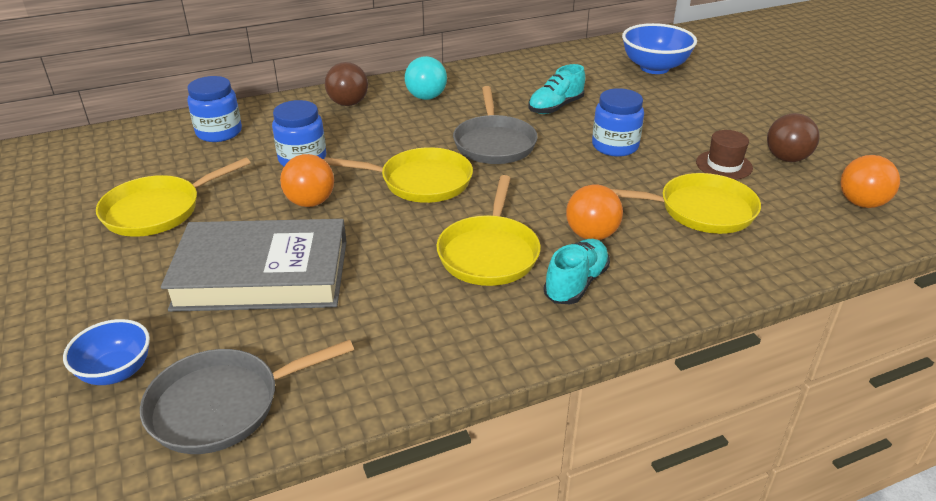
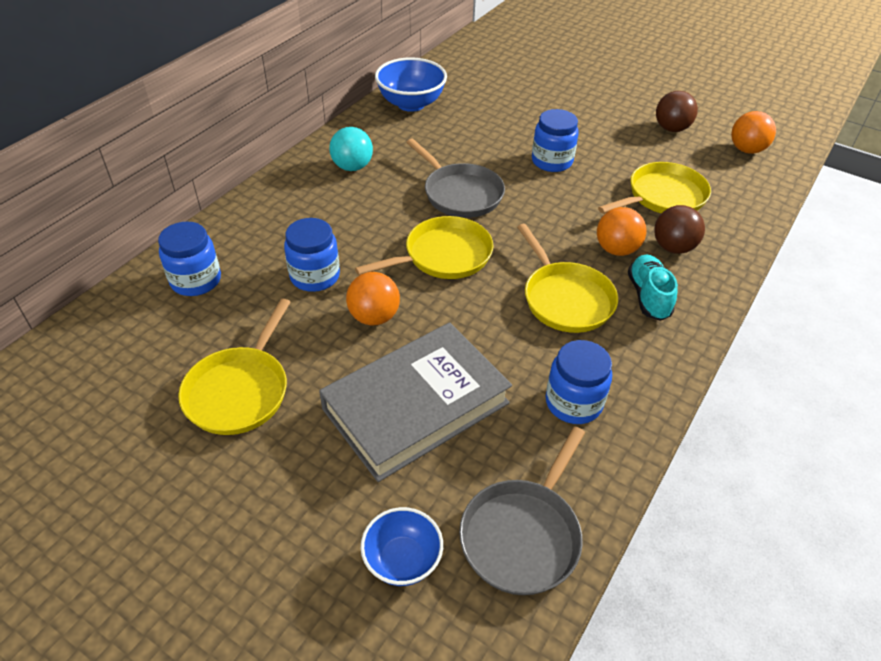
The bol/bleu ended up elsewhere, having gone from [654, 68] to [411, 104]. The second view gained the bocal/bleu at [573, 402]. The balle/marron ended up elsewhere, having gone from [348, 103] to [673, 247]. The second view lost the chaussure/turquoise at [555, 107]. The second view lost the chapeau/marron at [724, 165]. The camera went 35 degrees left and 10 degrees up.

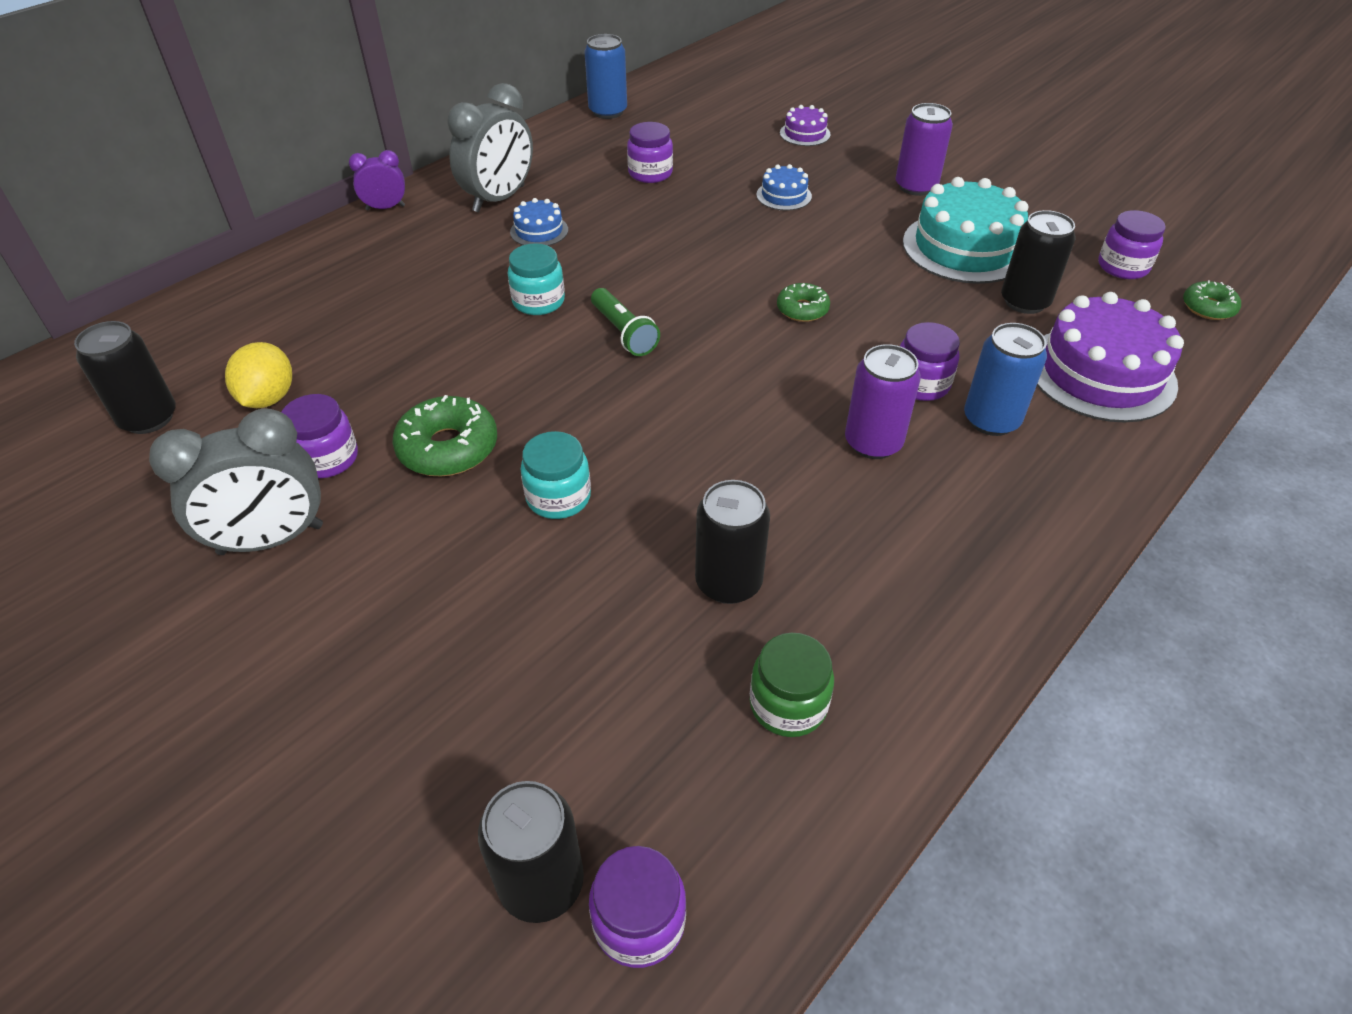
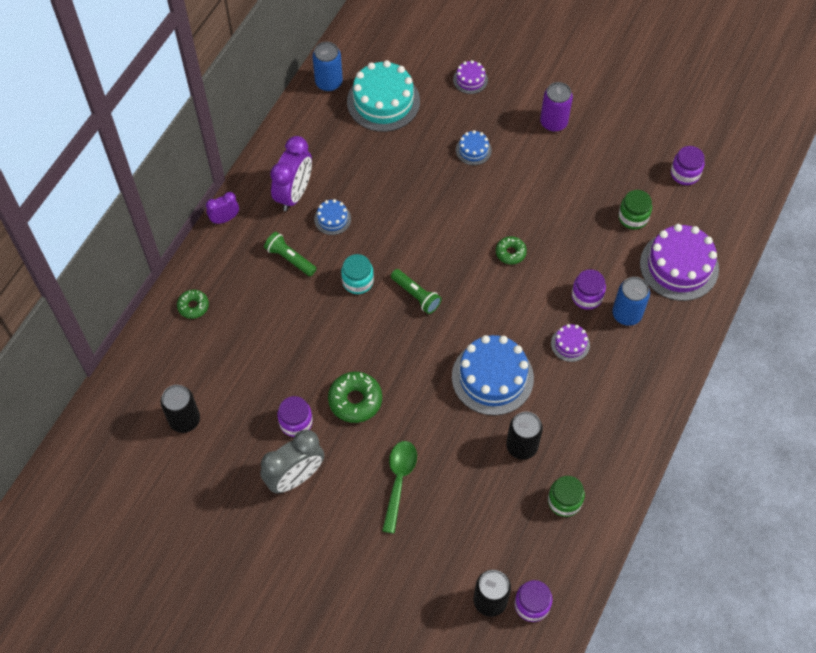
The beignet/vert ended up elsewhere, having gone from [1208, 307] to [193, 306]. The second view gained the lampe de poche/vert at [290, 259]. What was the réveil/gris at [499, 199] turned into the réveil/violet at [294, 194]. The gâteau/turquoise ended up elsewhere, having gone from [965, 247] to [383, 101]. The second view gained the cuillère/vert at [399, 481]. The second view gained the gâteau/bleu at [492, 377]. Where the canette/violet stood at [873, 442], the gâteau/violet came to stand at [570, 344]. Where the canette/noir stood at [1024, 302], the bocal/vert came to stand at [633, 217]. The second view lost the citron/jaune at [268, 398]. The second view lost the bocal/turquoise at [558, 497]. The second view lost the bocal/violet at [650, 173]. The camera went 15 degrees left and 15 degrees up.

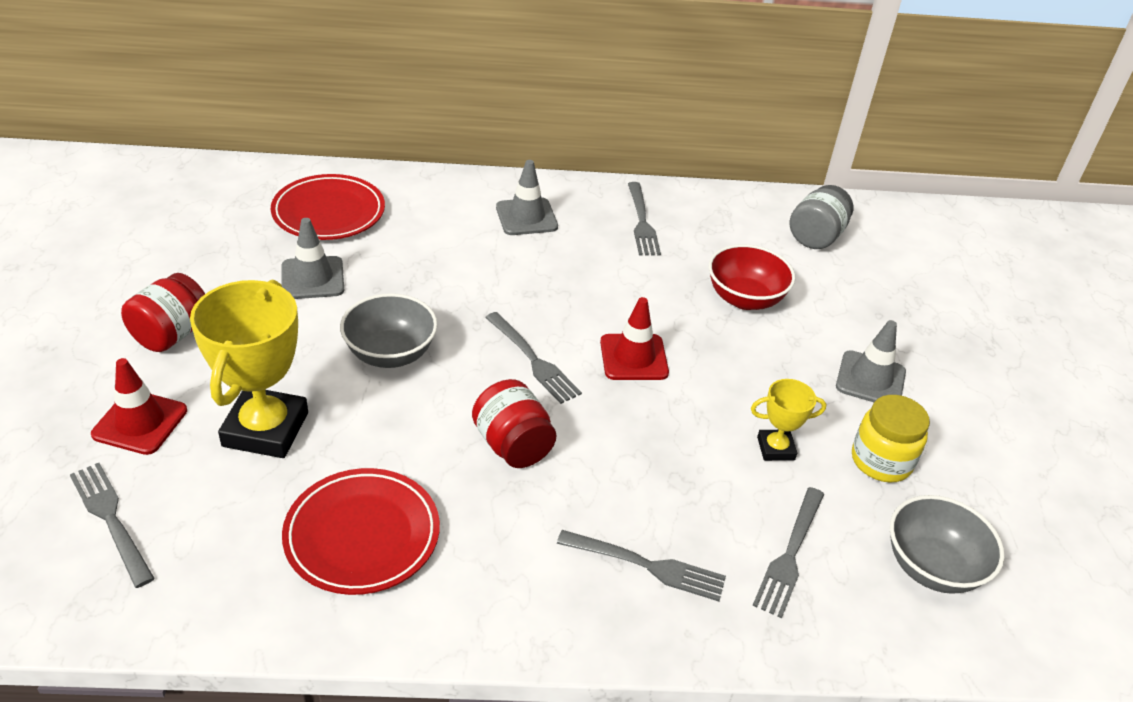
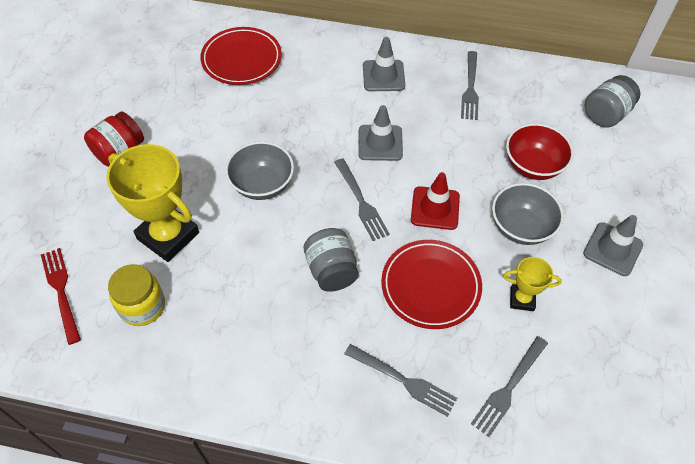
What was the fourchette/gris at [111, 519] turned into the fourchette/rouge at [61, 291]. The trophée/jaune at [265, 429] ended up facing another way, 75 degrees counterclockwise from before. The bocal/jaune ended up elsewhere, having gone from [881, 461] to [142, 306]. What was the bocal/rouge at [513, 445] turned into the bocal/gris at [331, 270]. The cône de chantier/gris ended up elsewhere, having gone from [312, 278] to [380, 143]. The assiette/rouge ended up elsewhere, having gone from [362, 535] to [430, 286]. The bol/gris ended up elsewhere, having gone from [931, 567] to [521, 227]. The second view lost the cône de chantier/rouge at [140, 422]. The camera went 15 degrees right and 15 degrees up.

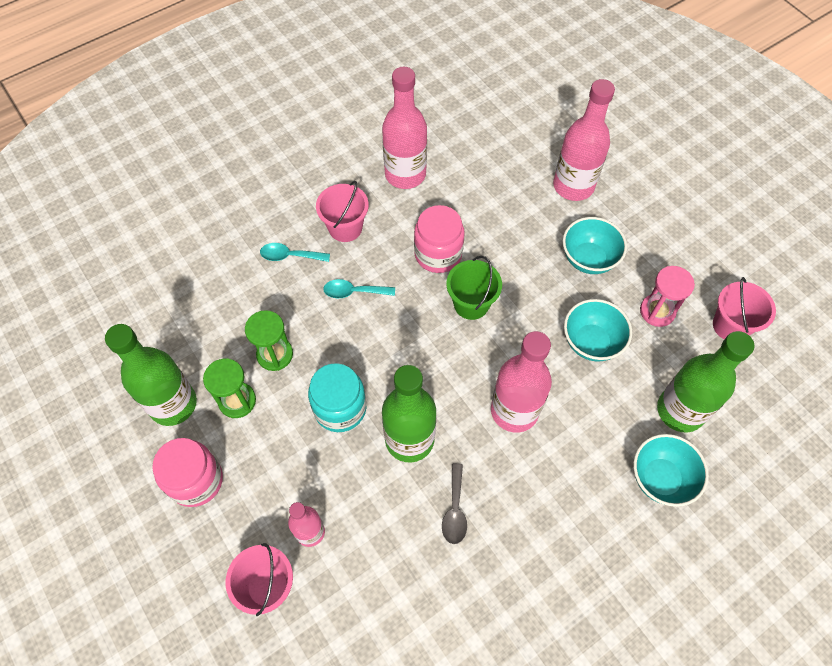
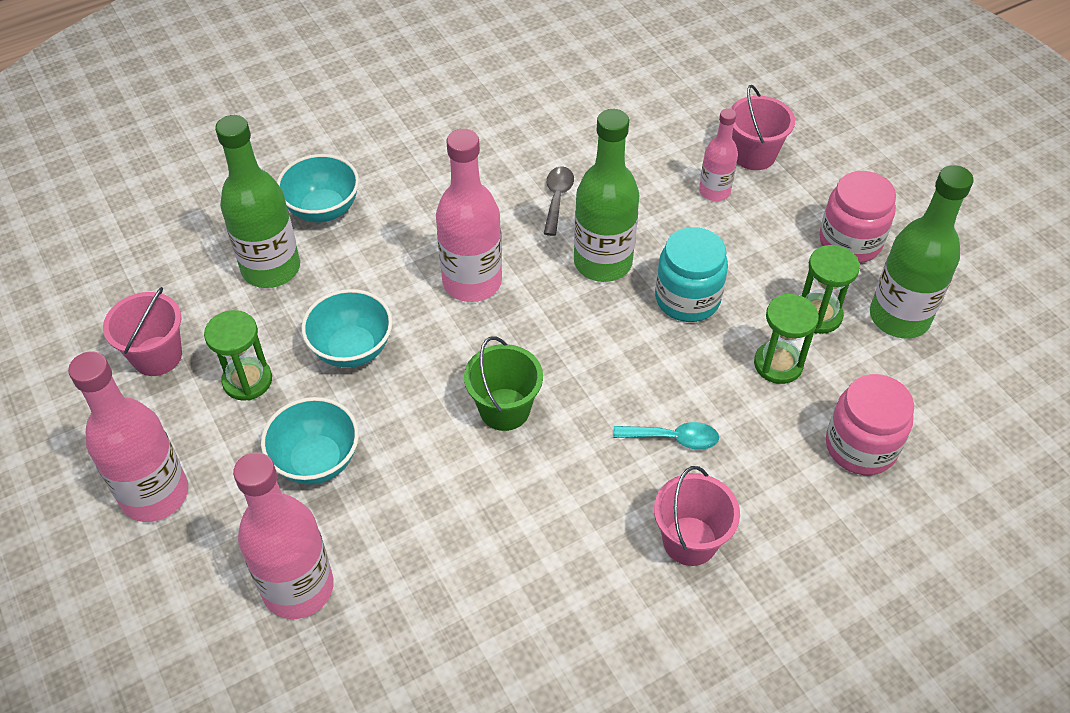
The bouteille/rose ended up elsewhere, having gone from [405, 174] to [155, 494]. What was the sablier/rose at [657, 311] turned into the sablier/vert at [247, 380]. The bocal/rose ended up elsewhere, having gone from [438, 254] to [860, 446]. The second view lost the cuillère/turquoise at [290, 256]. The camera went 175 degrees left and 10 degrees down.

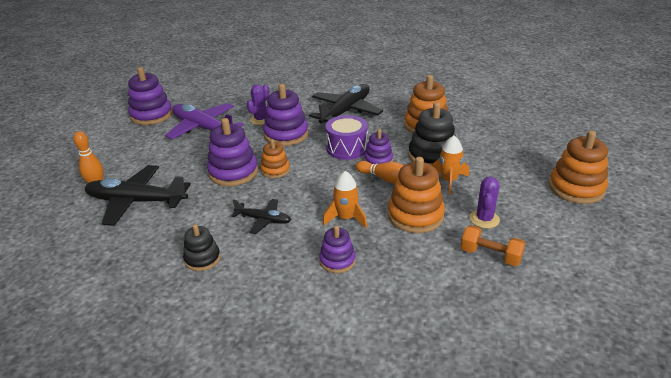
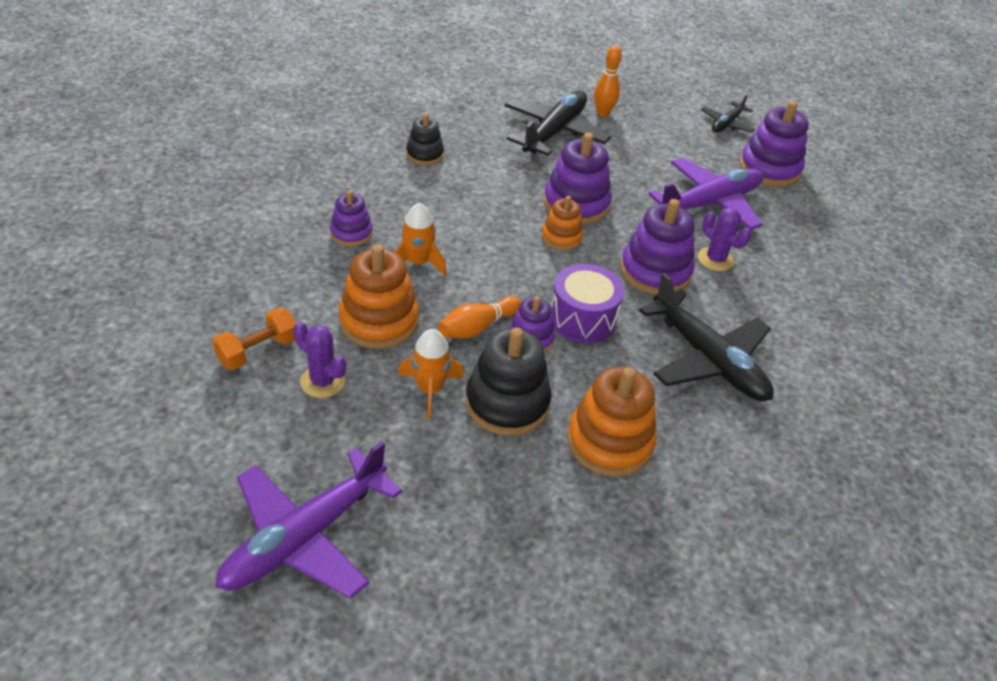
Where the jouet à empiler/orange stood at [576, 188], the avion/violet came to stand at [305, 536]. The avion/noir ended up elsewhere, having gone from [263, 220] to [726, 124]. The camera went 105 degrees right and 10 degrees up.

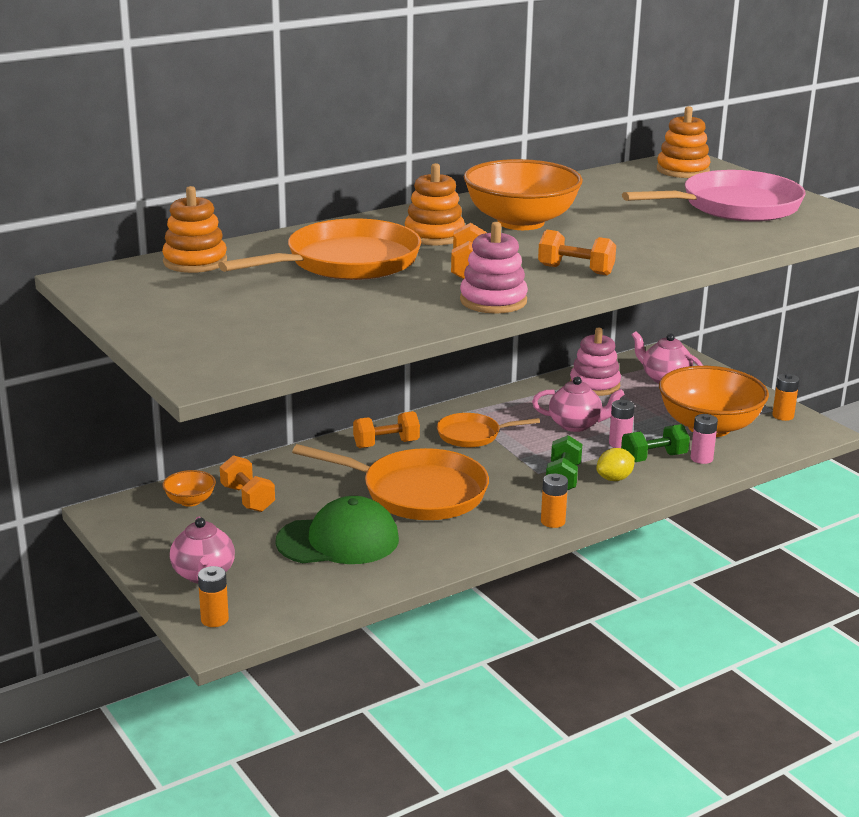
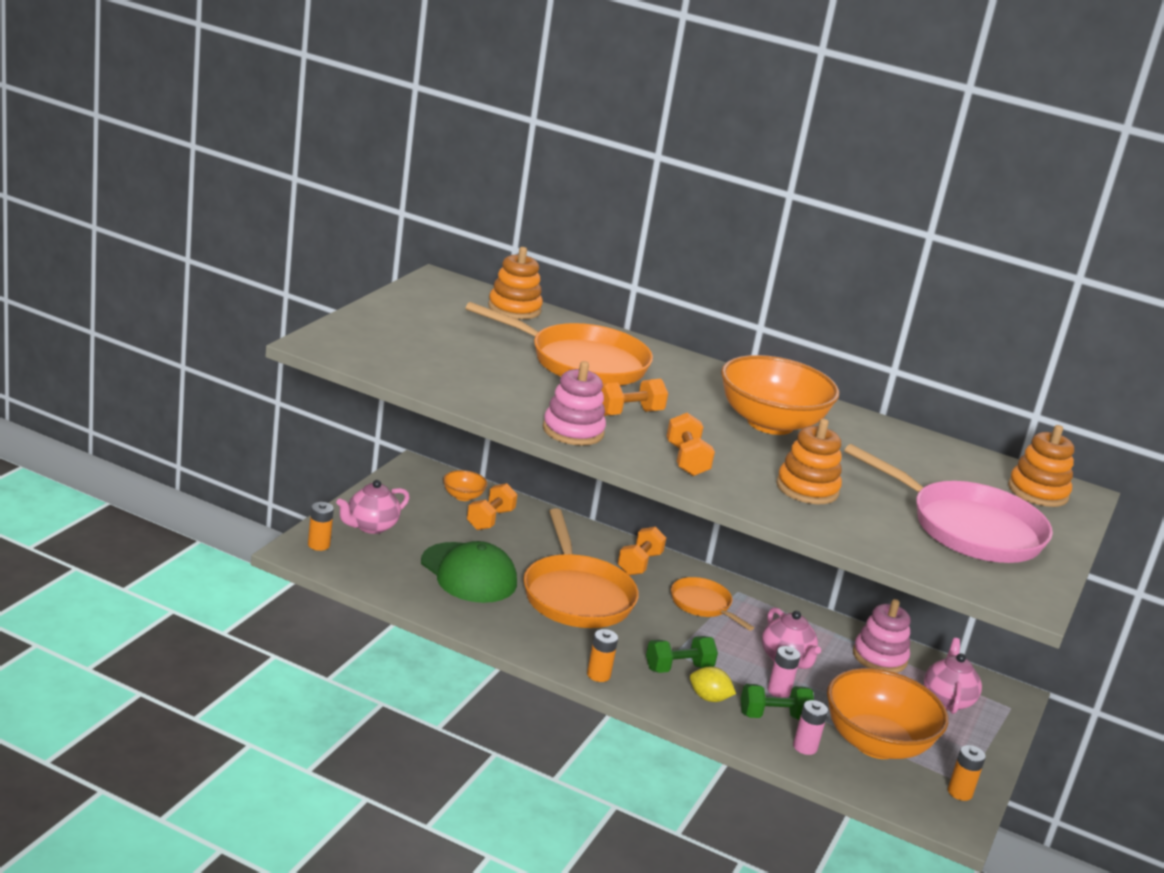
The haltère/orange at [386, 444] ended up facing another way, 75 degrees clockwise from before. The haltère/vert at [653, 458] ended up facing another way, 45 degrees counterclockwise from before. The jouet à empiler/orange ended up elsewhere, having gone from [434, 235] to [807, 489]. The camera went 55 degrees right and 0 degrees up.

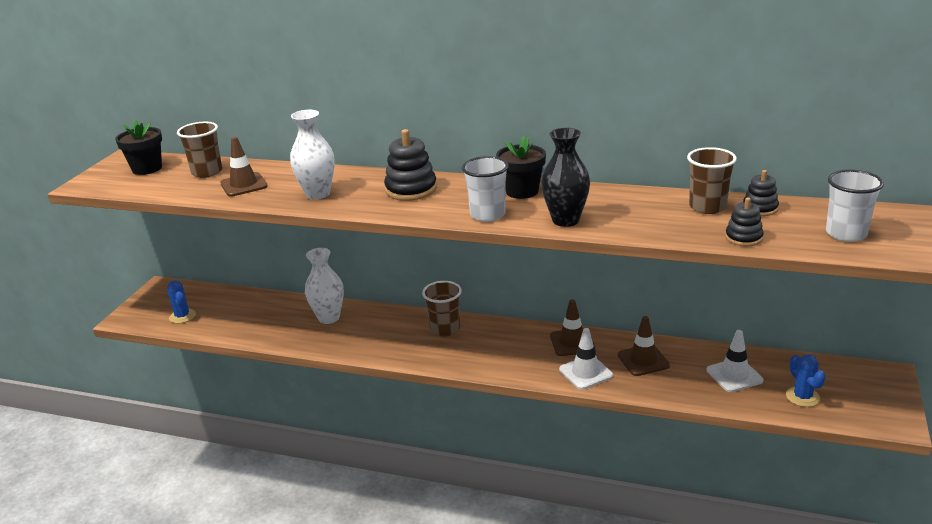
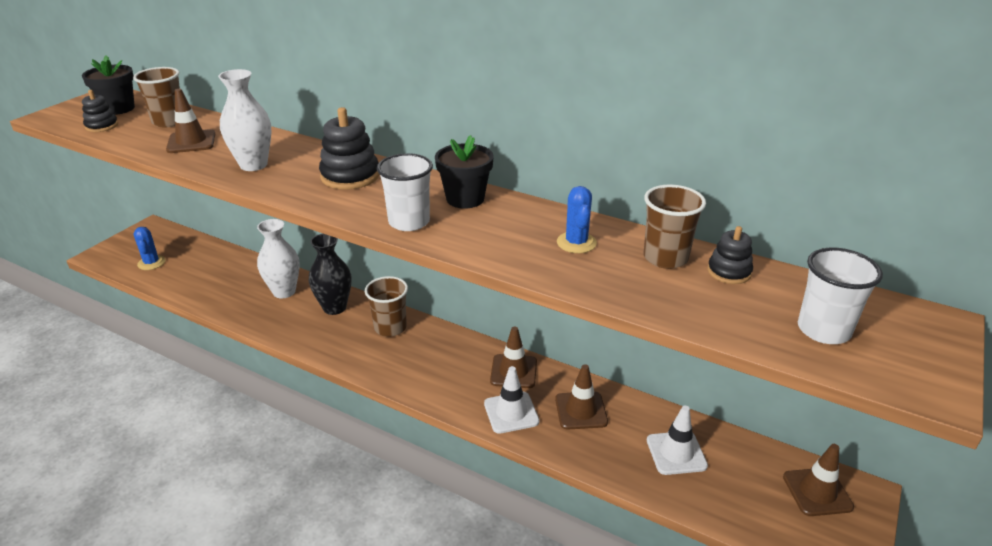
The jouet à empiler/noir ended up elsewhere, having gone from [743, 238] to [102, 126]. The vase/noir ended up elsewhere, having gone from [565, 220] to [334, 307]. The cactus/bleu ended up elsewhere, having gone from [802, 397] to [576, 243]. The second view gained the cône de chantier/marron at [817, 492]. The camera went 10 degrees right and 5 degrees up.

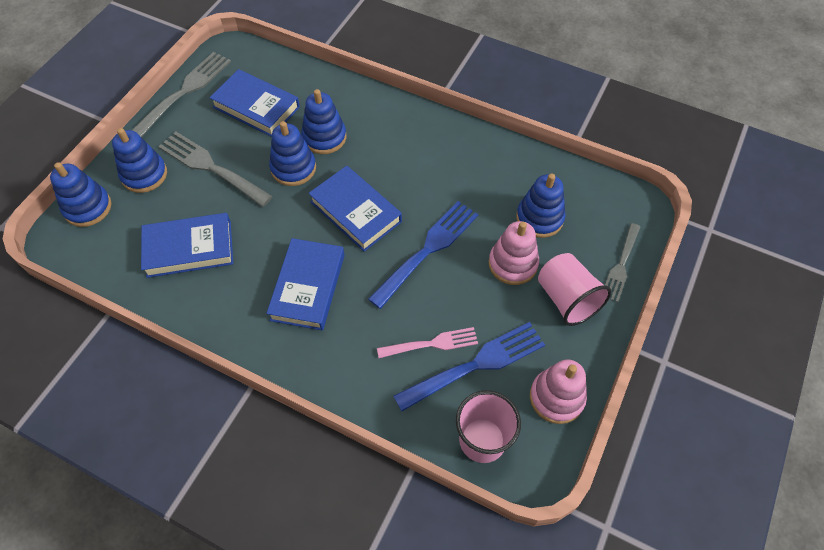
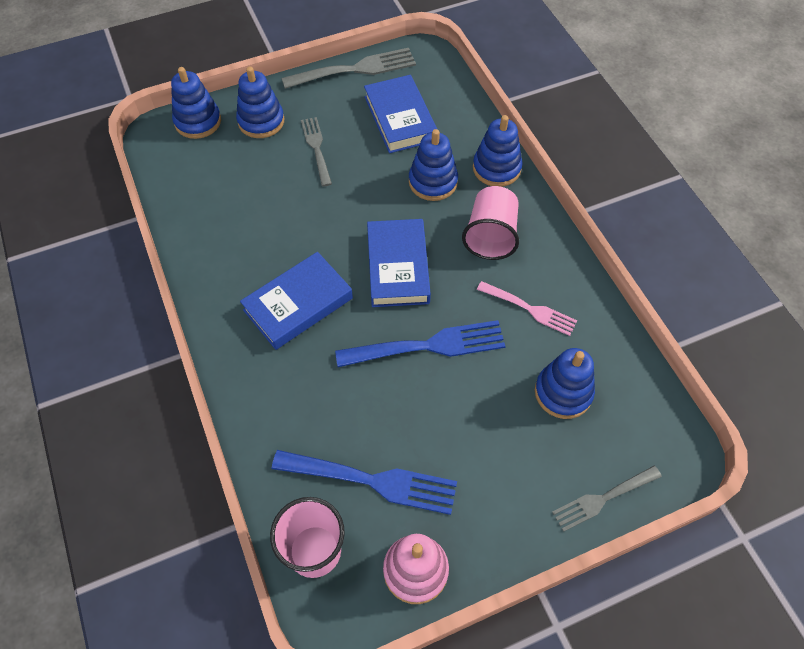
The size of the fourchette/gris at [211, 167] changed by a factor of 0.63. The gobelet/rose ended up elsewhere, having gone from [567, 299] to [490, 236]. The jouet à empiler/bleu ended up elsewhere, having gone from [293, 168] to [496, 168]. The fourchette/rose ended up elsewhere, having gone from [432, 344] to [530, 309]. The second view lost the livre/bleu at [189, 248]. The second view lost the jouet à empiler/rose at [513, 264]. The camera went 40 degrees right and 0 degrees up.

